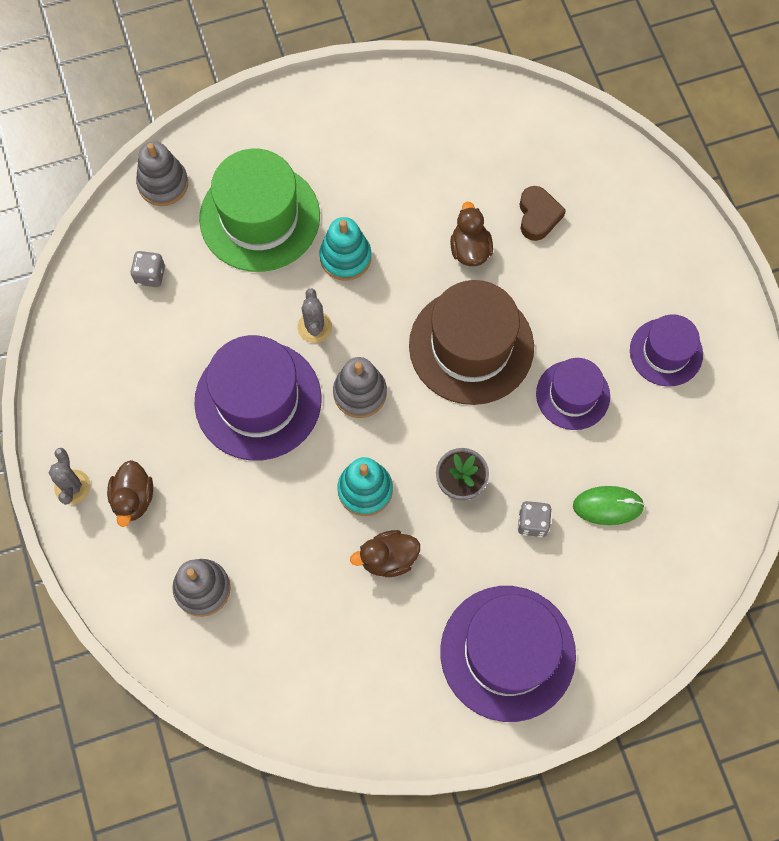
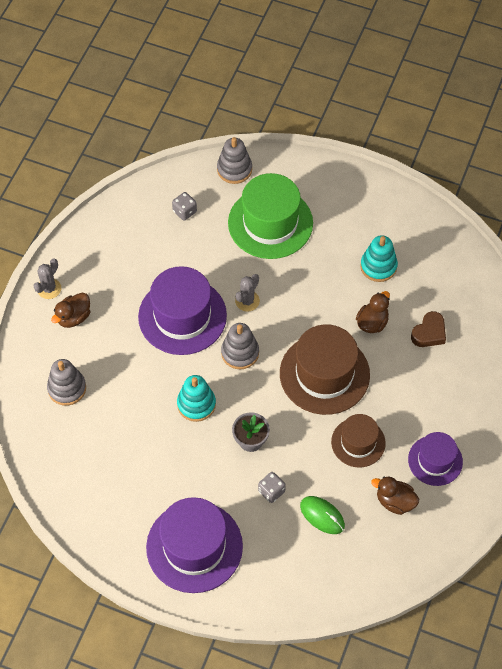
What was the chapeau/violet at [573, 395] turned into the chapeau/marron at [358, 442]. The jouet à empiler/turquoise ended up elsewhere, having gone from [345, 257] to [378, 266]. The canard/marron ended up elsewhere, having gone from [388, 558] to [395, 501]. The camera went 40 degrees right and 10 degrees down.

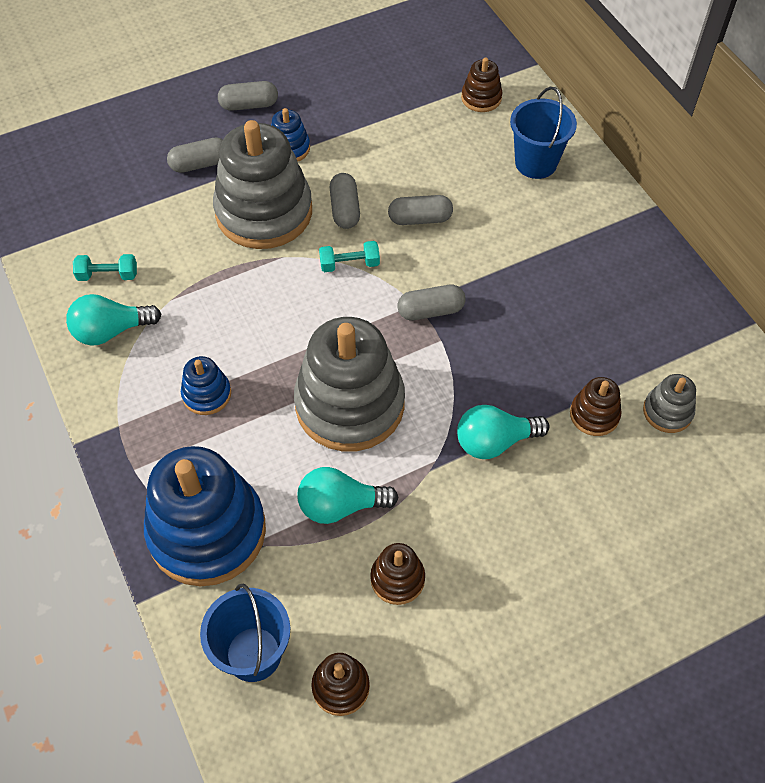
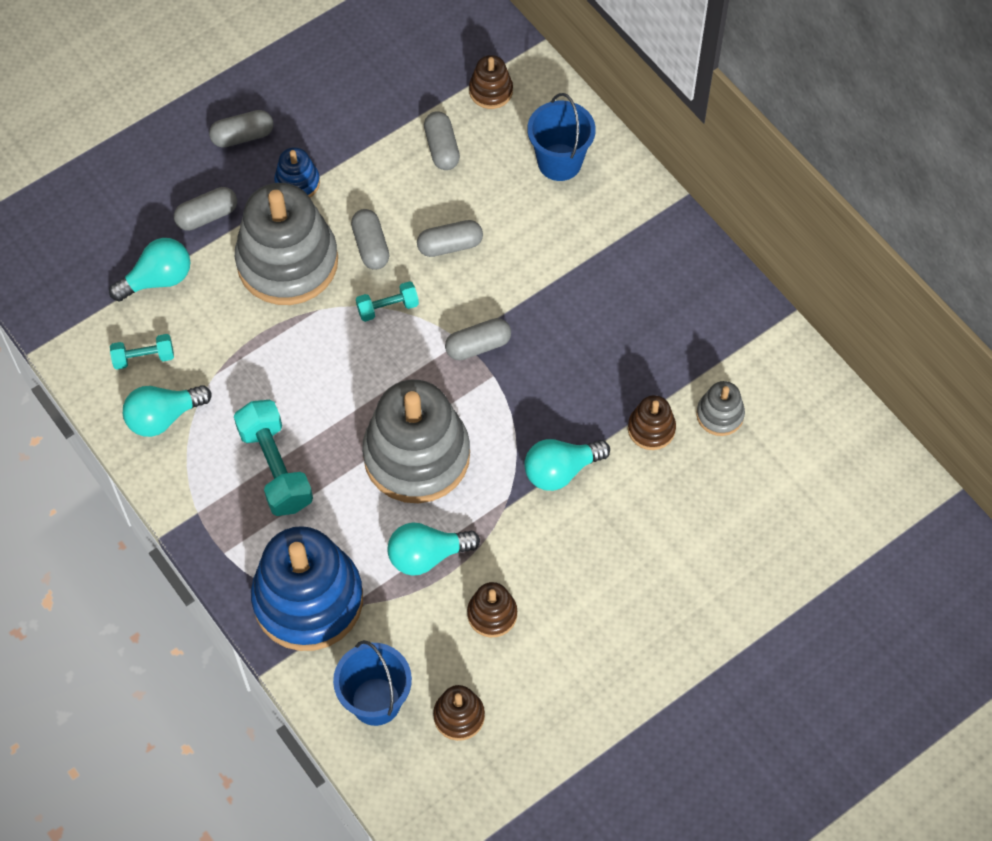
The second view gained the ampoule/turquoise at [158, 279]. Where the jouet à empiler/bleu stood at [206, 394], the haltère/turquoise came to stand at [275, 467]. The second view gained the gélule/gris at [442, 148]. The camera went 10 degrees left and 5 degrees up.

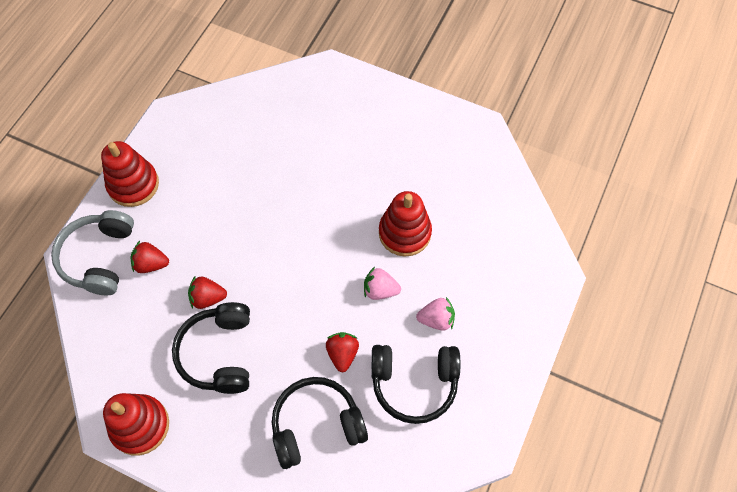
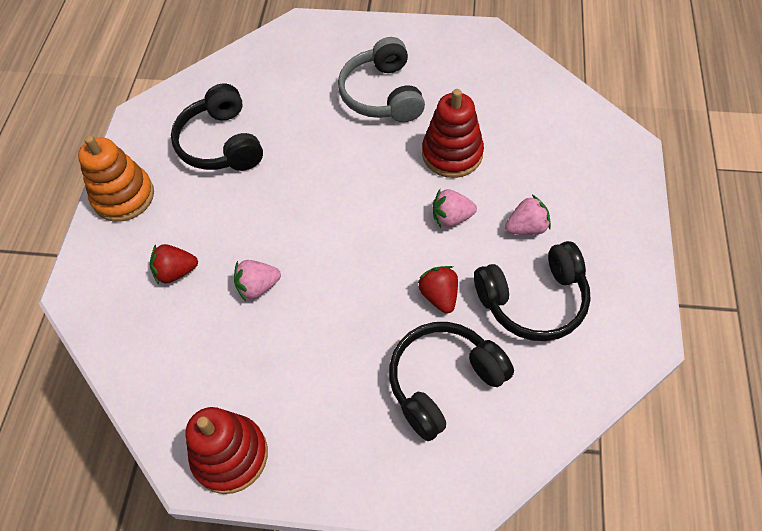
What was the jouet à empiler/rouge at [133, 185] turned into the jouet à empiler/orange at [123, 196]. The casque audio/noir ended up elsewhere, having gone from [218, 353] to [221, 143]. What was the fraise/rouge at [208, 298] turned into the fraise/rose at [258, 287]. The casque audio/gris ended up elsewhere, having gone from [99, 258] to [382, 94]. The camera went 15 degrees left and 5 degrees down.

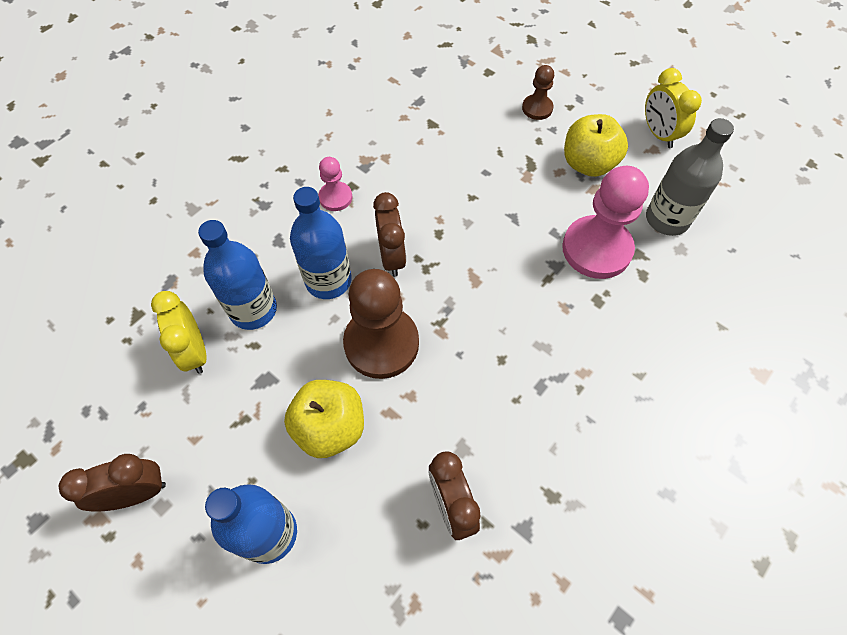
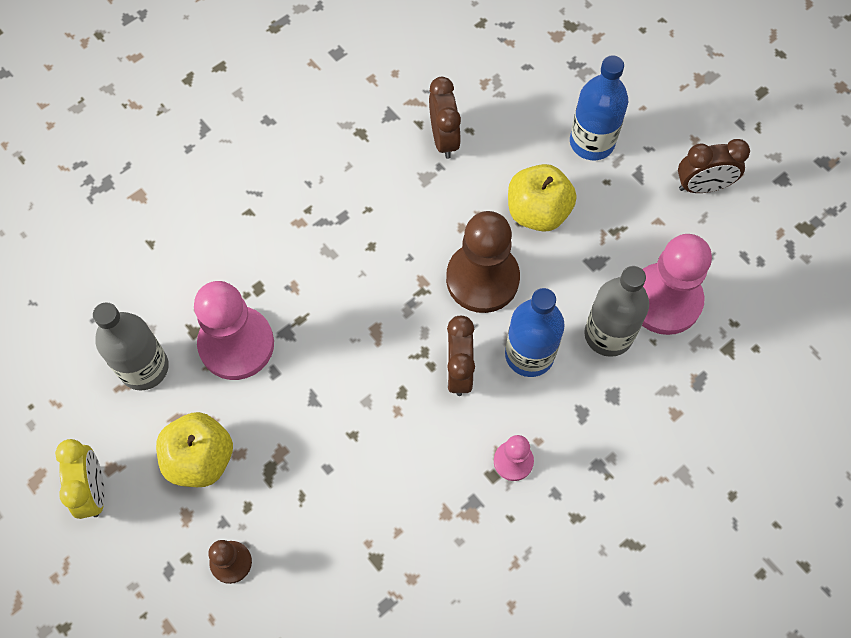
What was the bouteille/bleu at [253, 310] turned into the bouteille/gris at [608, 334]. Where the réveil/jaune stood at [195, 351], the pion/rose came to stand at [664, 300]. The camera went 170 degrees left and 5 degrees up.

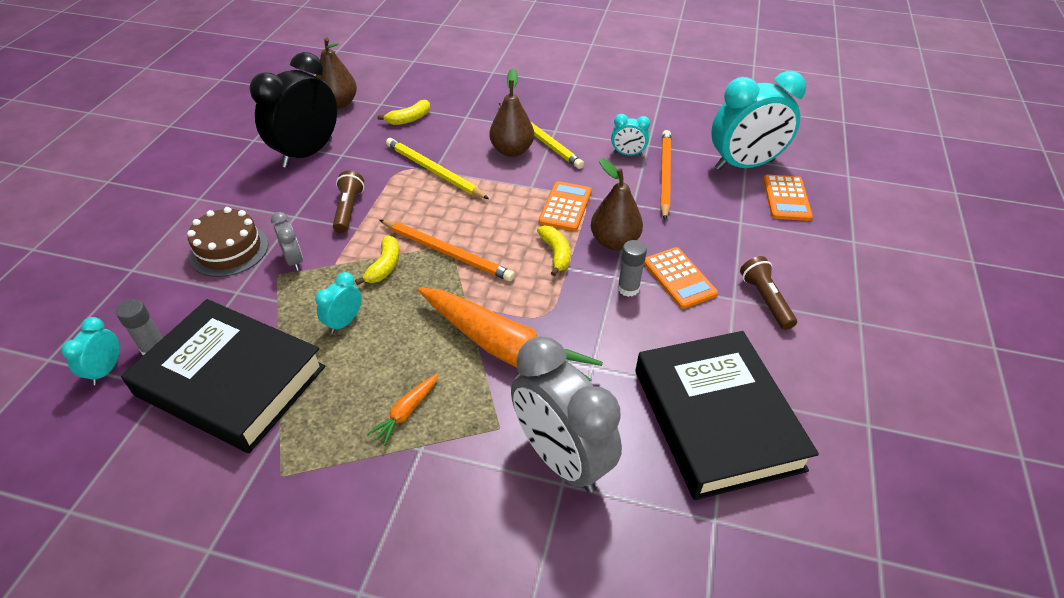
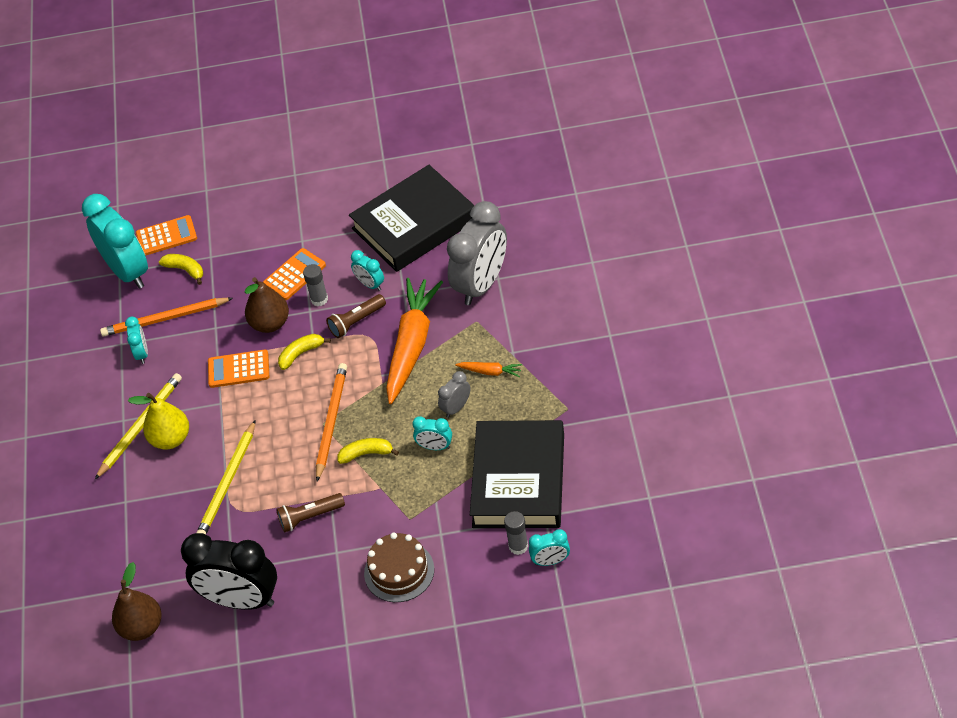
What was the poire/marron at [512, 150] turned into the poire/jaune at [170, 439]. The banane/jaune ended up elsewhere, having gone from [409, 119] to [185, 270]. The lampe de poche/marron ended up elsewhere, having gone from [765, 300] to [356, 322]. The second view gained the réveil/turquoise at [370, 284]. The réveil/gris ended up elsewhere, having gone from [294, 260] to [456, 408]. The camera went 105 degrees left and 5 degrees up.

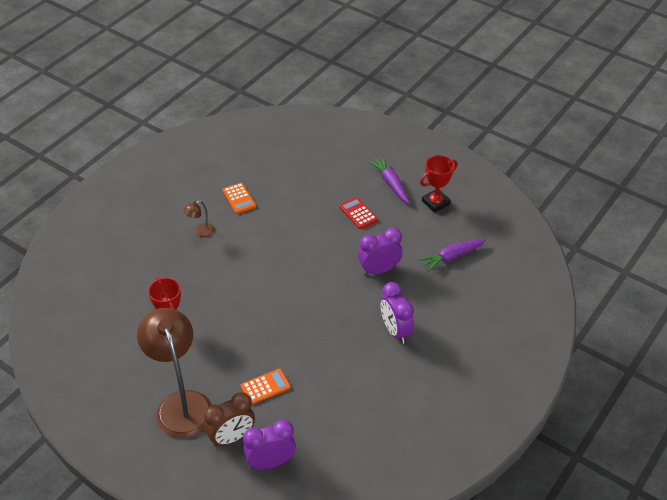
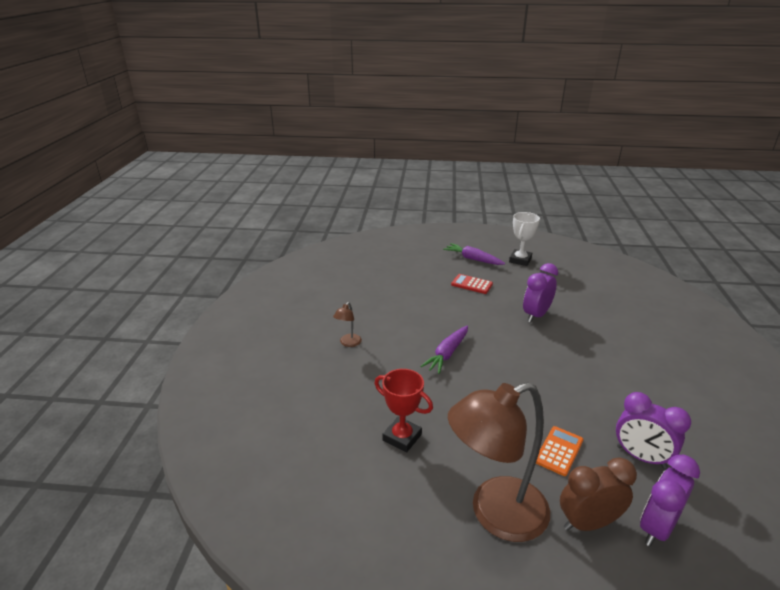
The carotte/violet ended up elsewhere, having gone from [452, 257] to [447, 354]. The lampe/marron at [181, 404] ended up facing another way, 60 degrees counterclockwise from before. What was the trophée/rouge at [435, 203] turned into the trophée/blanc at [520, 260]. The réveil/marron at [231, 437] ended up facing another way, 135 degrees counterclockwise from before. The réveil/violet ended up elsewhere, having gone from [395, 331] to [641, 457]. The second view lost the calculatrice/orange at [239, 198]. The camera went 30 degrees left and 15 degrees down.

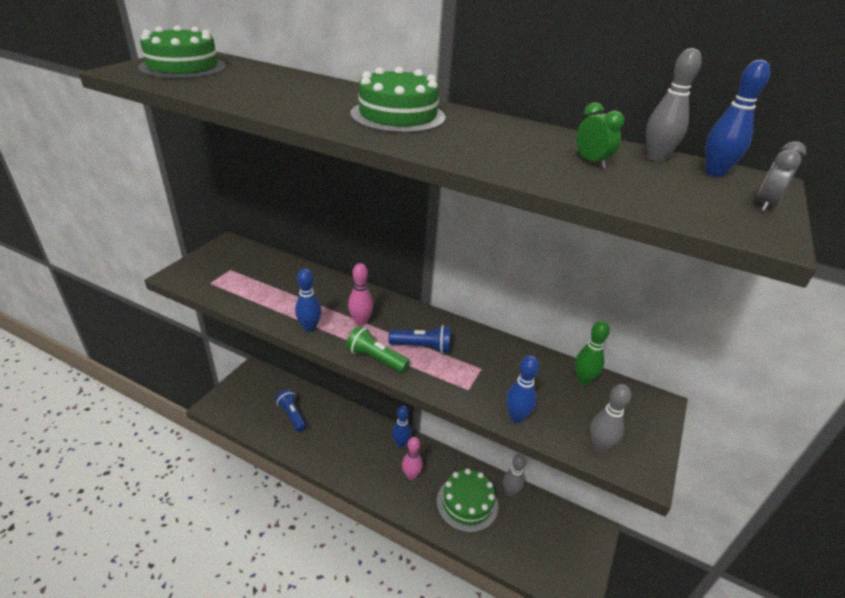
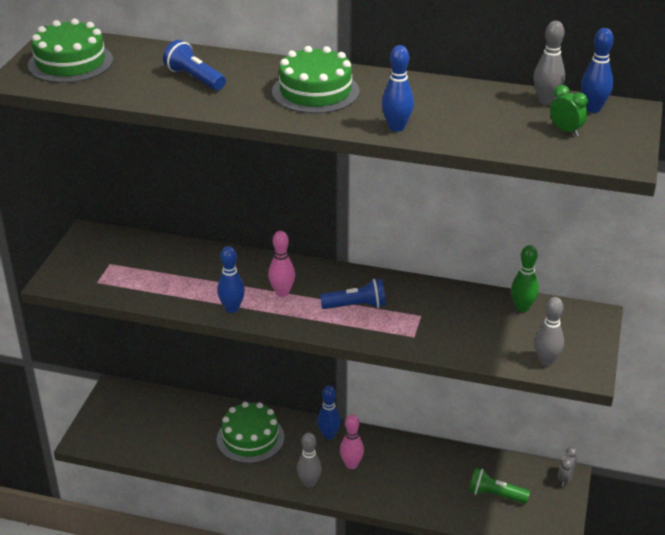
The lampe de poche/bleu ended up elsewhere, having gone from [292, 415] to [195, 78]. The gâteau/vert ended up elsewhere, having gone from [467, 503] to [250, 438]. The quille/gris ended up elsewhere, having gone from [510, 492] to [309, 483]. The quille/bleu ended up elsewhere, having gone from [516, 417] to [396, 127]. The lampe de poche/vert ended up elsewhere, having gone from [376, 358] to [495, 495]. The réveil/vert ended up elsewhere, having gone from [591, 162] to [565, 131]. The réveil/gris ended up elsewhere, having gone from [766, 205] to [565, 479]. The camera went 10 degrees left and 0 degrees up.

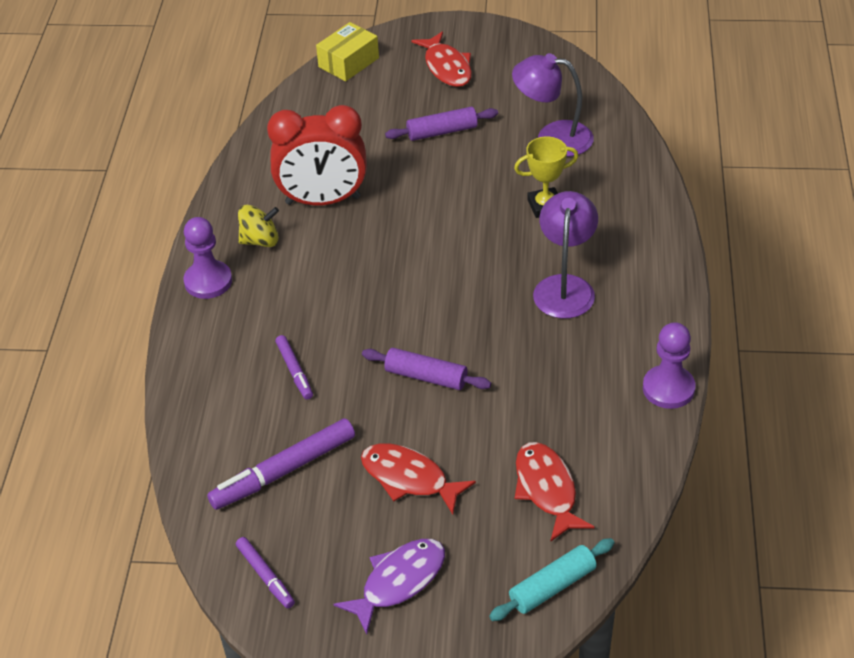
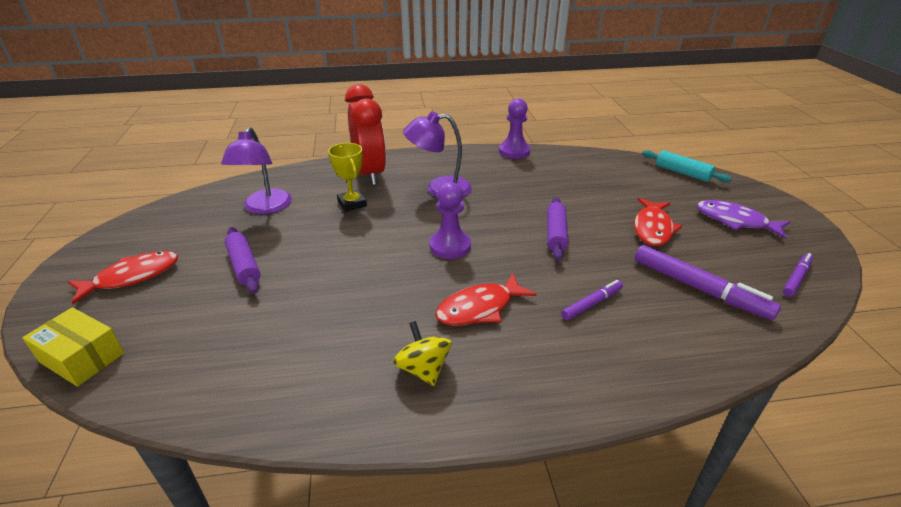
The réveil/rouge ended up elsewhere, having gone from [323, 200] to [370, 173]. The pion/violet ended up elsewhere, having gone from [208, 281] to [450, 246]. The poisson/rouge ended up elsewhere, having gone from [547, 489] to [479, 308]. The camera went 105 degrees left and 10 degrees down.

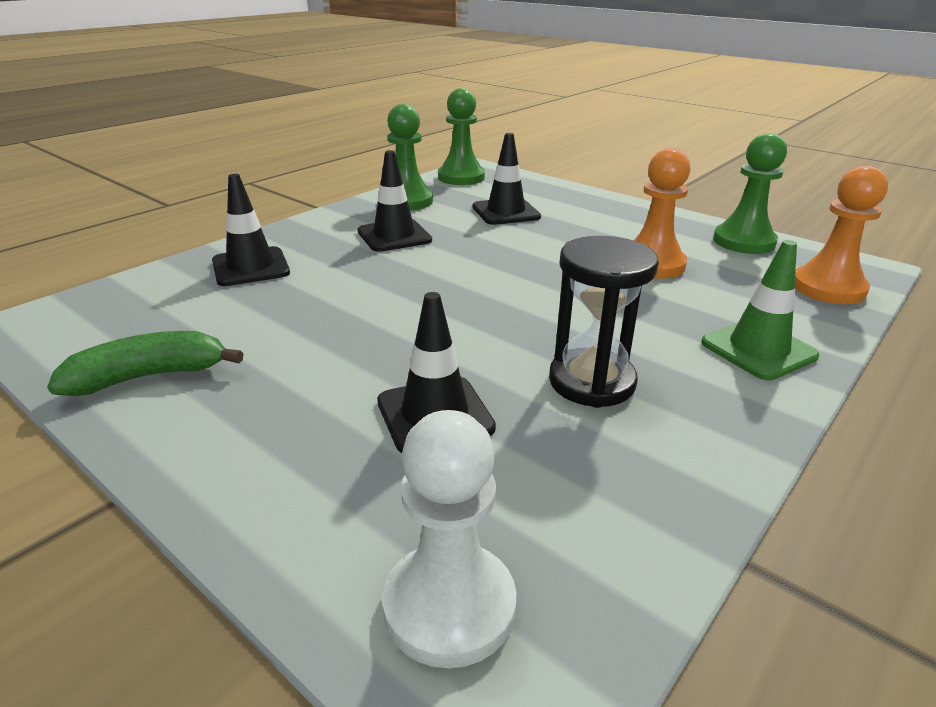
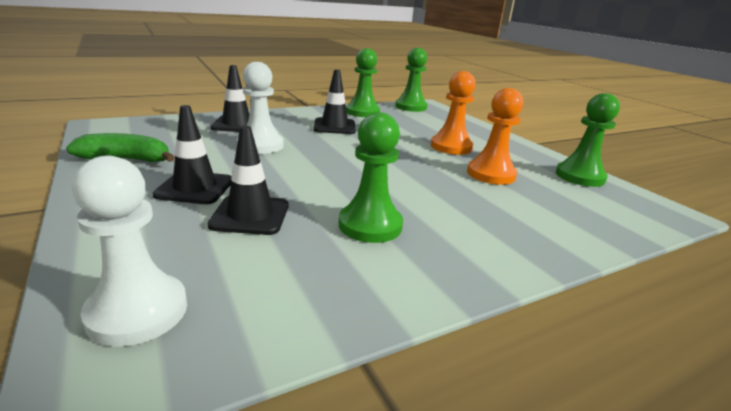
The cône de chantier/noir ended up elsewhere, having gone from [506, 212] to [195, 188]. The second view gained the pion/blanc at [260, 145]. Where the sablier/noir stood at [591, 382], the pion/vert came to stand at [370, 225]. The pion/orange ended up elsewhere, having gone from [828, 288] to [451, 147]. The second view lost the cône de chantier/vert at [758, 349]. The camera went 20 degrees right and 5 degrees down.

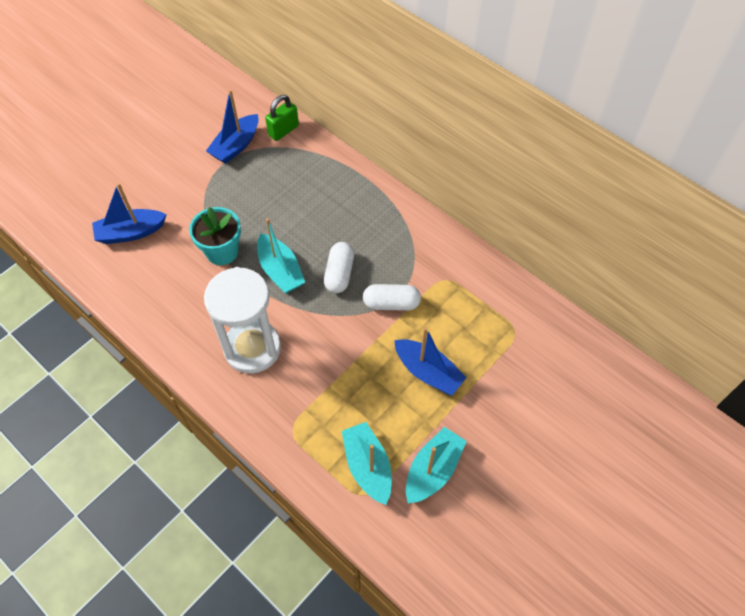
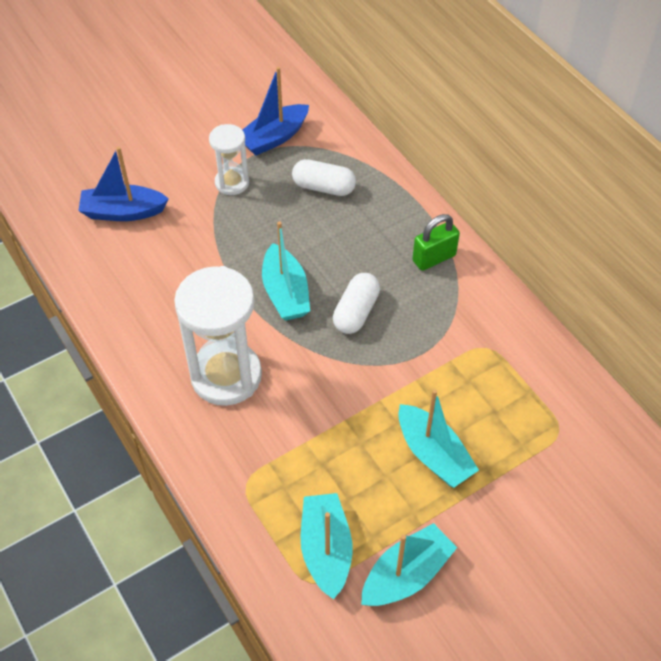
The second view gained the sablier/blanc at [232, 183]. The gélule/blanc ended up elsewhere, having gone from [391, 303] to [324, 187]. What was the bateau/bleu at [428, 372] turned into the bateau/turquoise at [433, 454]. The cadenas/vert ended up elsewhere, having gone from [283, 130] to [434, 258]. The second view lost the pot de fleurs/turquoise at [222, 251]. The camera went 15 degrees right and 5 degrees down.

